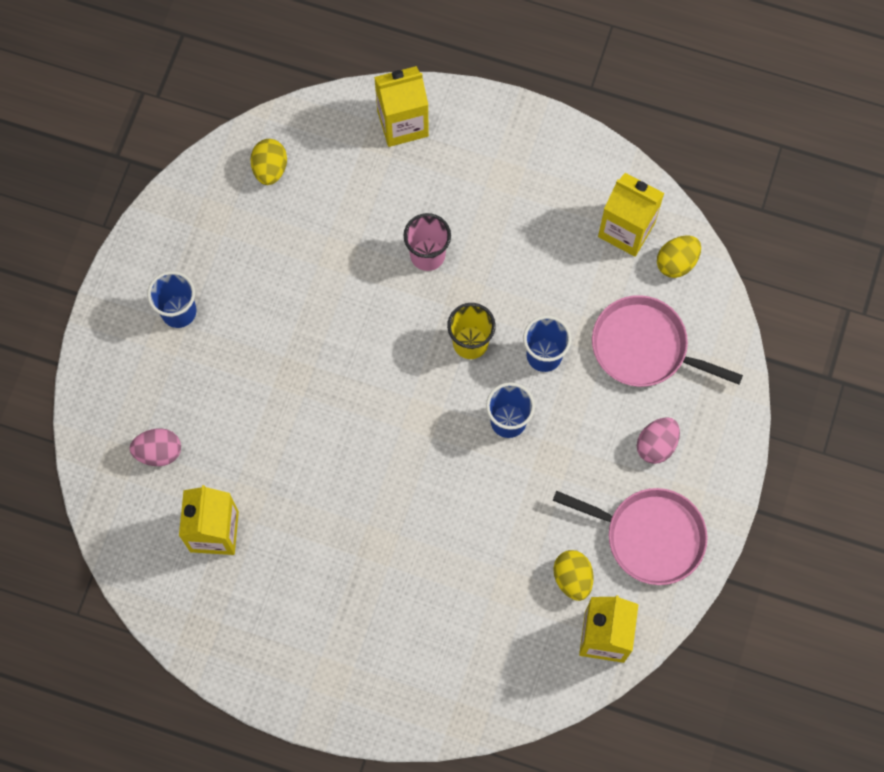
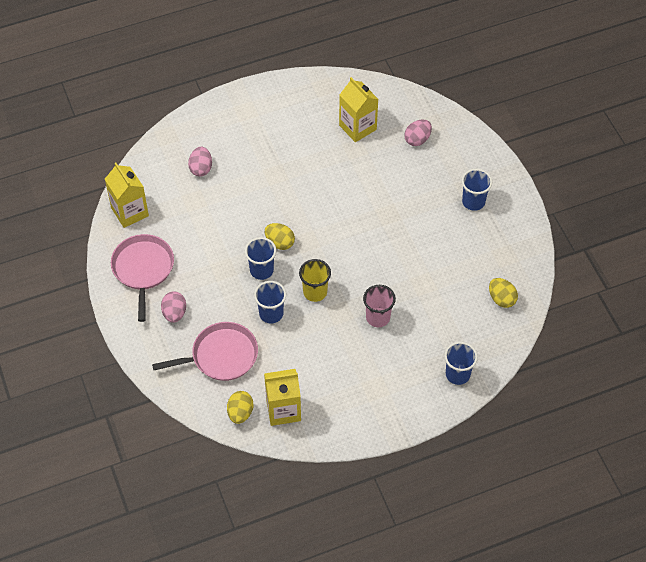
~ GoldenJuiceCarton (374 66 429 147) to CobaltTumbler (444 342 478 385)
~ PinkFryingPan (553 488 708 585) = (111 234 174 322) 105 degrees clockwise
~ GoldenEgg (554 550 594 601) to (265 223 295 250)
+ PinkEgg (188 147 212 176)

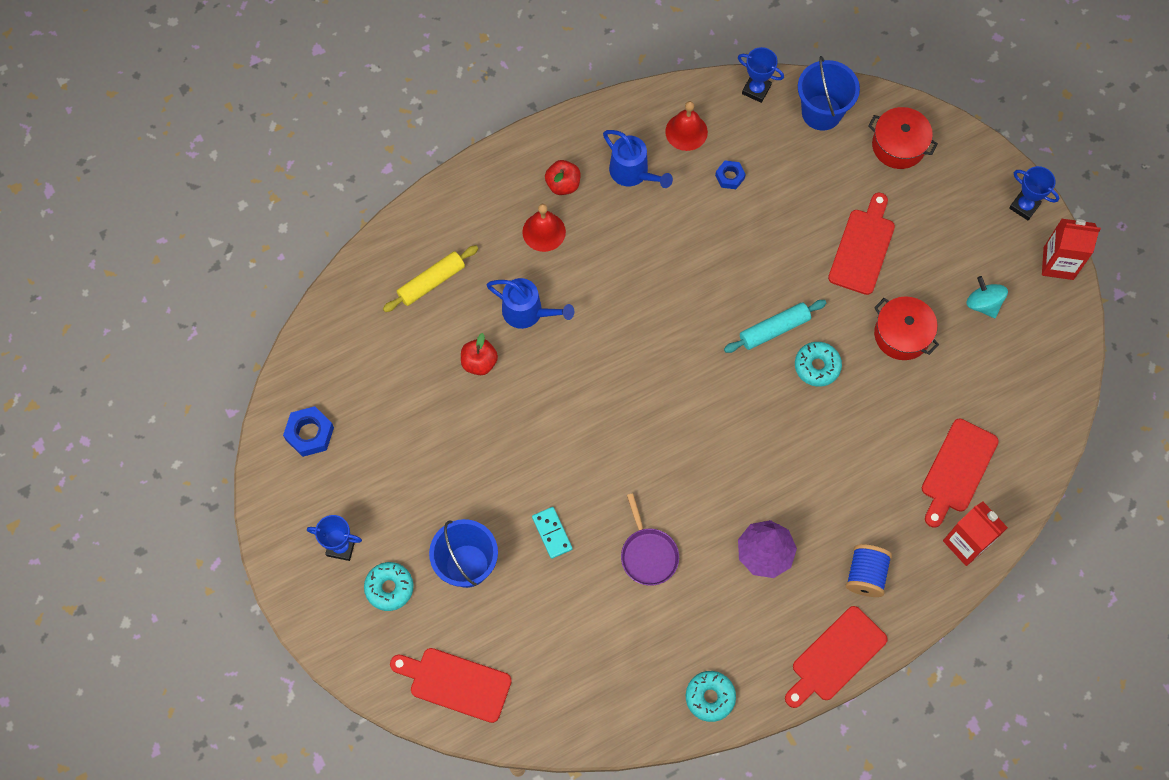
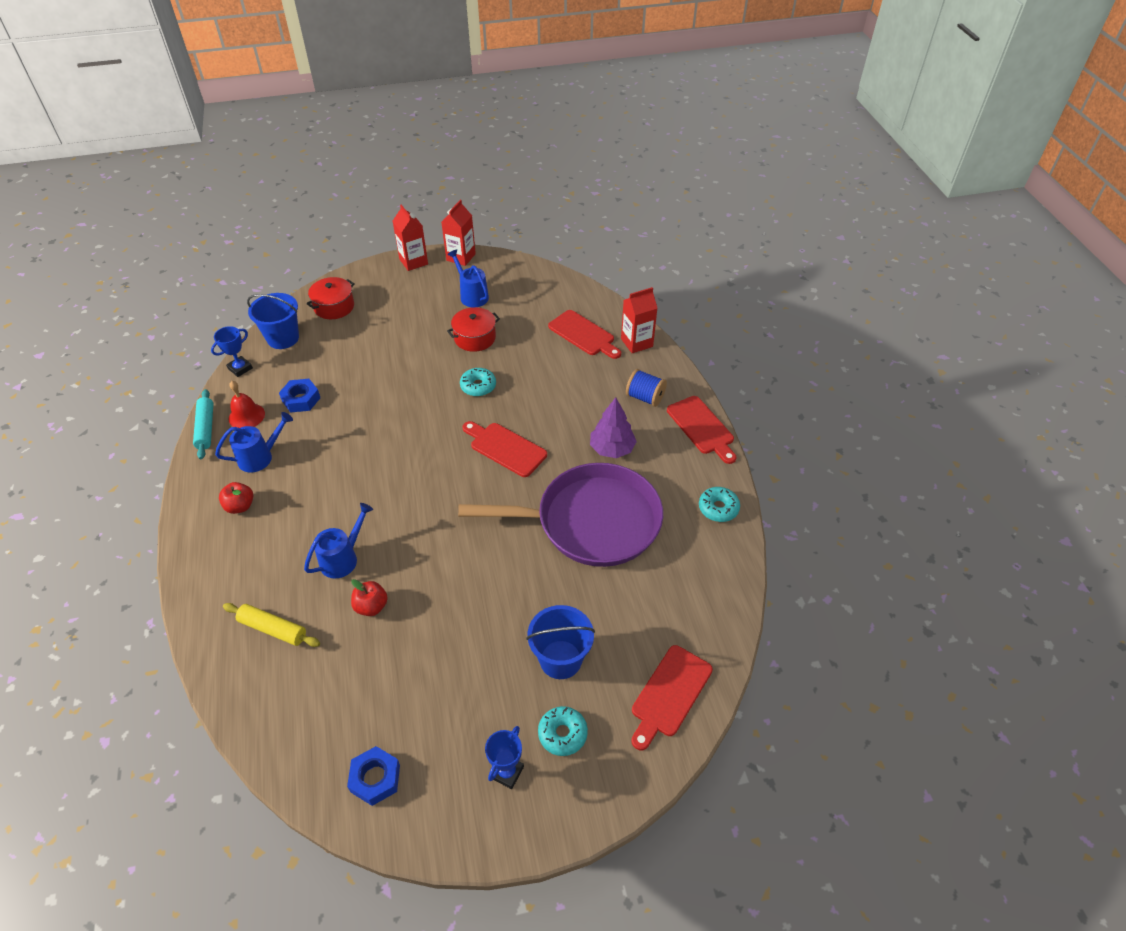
~ GoldenRollingPin (383 245 478 312) = (223 603 320 647) 45 degrees counterclockwise
- CrimsonHandBell (522 204 566 252)
- TurquoiseDominoTile (532 507 572 559)
~ VioletFryingPan (621 493 679 586) = (458 463 663 567) x2.47
~ CobaltHexagonNut (715 161 746 189) = (279 379 320 413) x1.57
~ TurquoiseRollingPin (724 300 826 353) to (193 389 214 459)
~ CrimsonCuttingBoard (828 193 895 295) to (463 421 547 477)
~ TurquoiseWhirligig (967 276 1008 318) to CobaltWateringPot (447 249 489 307)
~ CobaltPrizeCup (1009 166 1059 220) to CrimsonJuiceCarton (393 205 428 271)

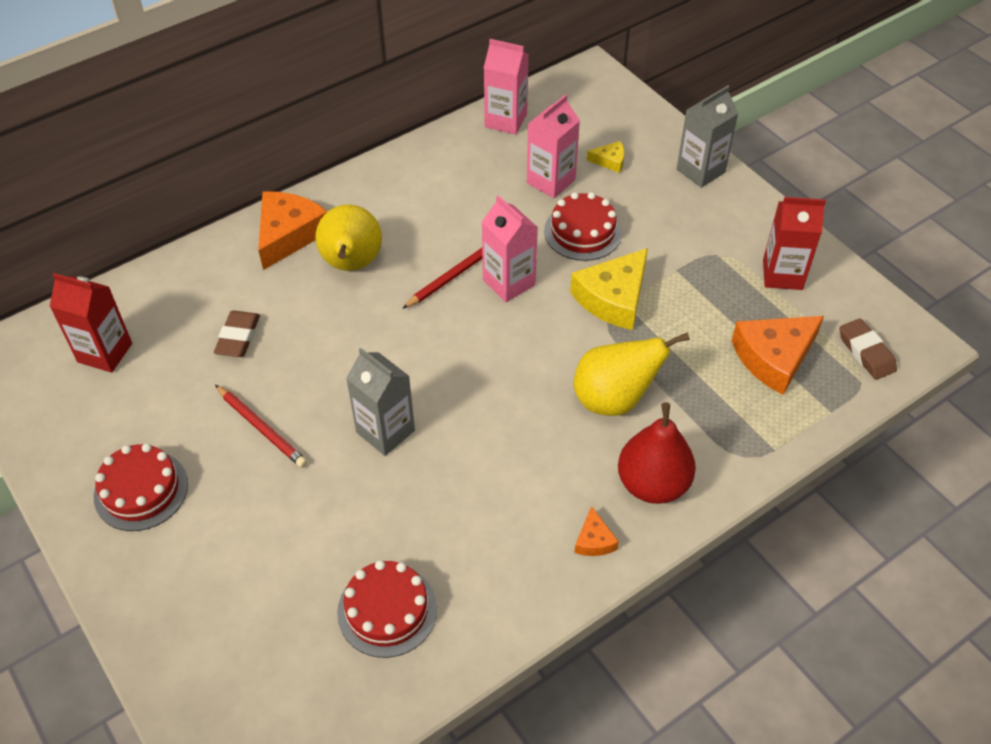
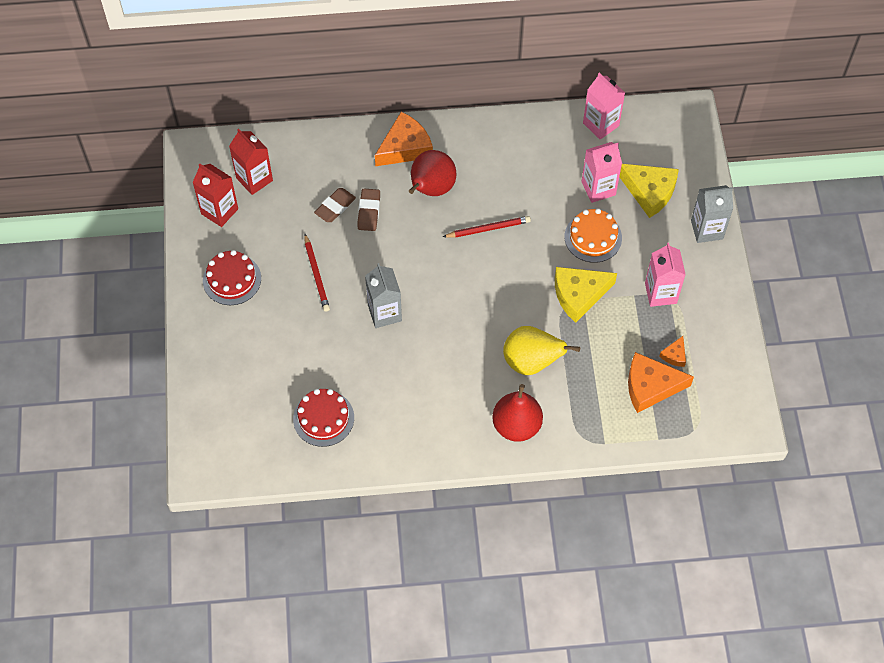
~ GoldenPearFruit (316 204 382 271) to CrimsonPearFruit (409 150 456 196)
~ PinkJuiceCarton (482 195 538 302) to (645 243 686 307)
~ CrimsonGateau (544 192 622 261) to BrightOrangeGateau (565 208 622 263)
~ BrightOrangeCheese (574 506 619 556) to (659 336 686 367)
~ GoldenCheese (587 141 624 173) = (619 164 679 218) x2.08
~ CrimsonJuiceCarton (763 197 826 290) to (192 163 238 227)
~ RussetGumEraser (840 318 897 380) to (357 189 380 231)

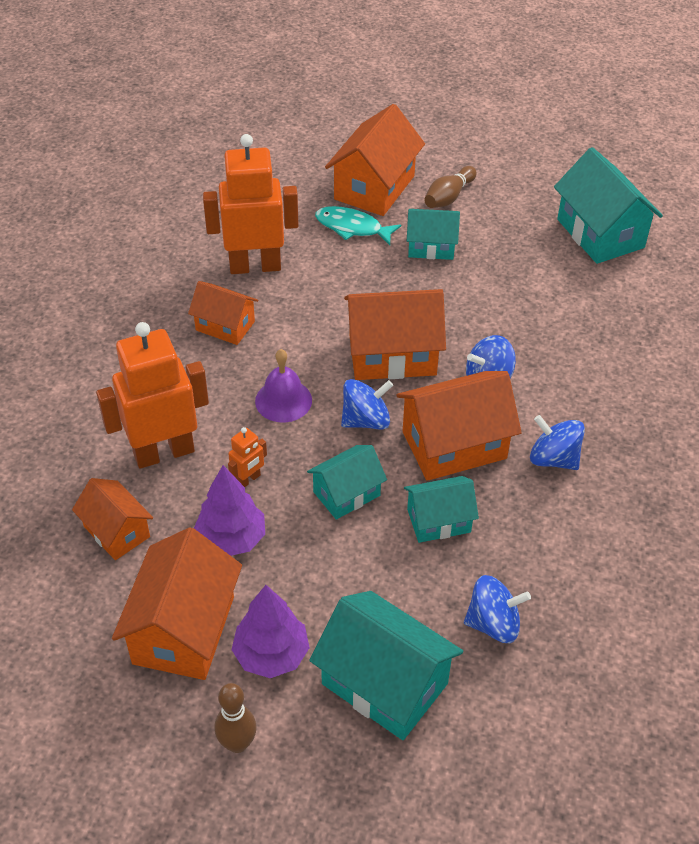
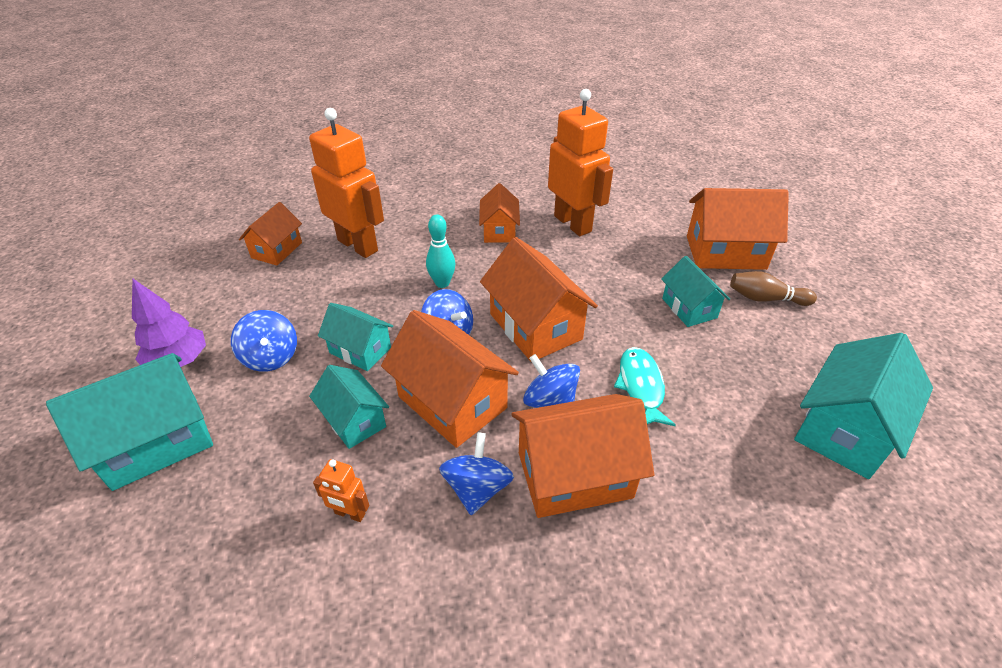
~ BrightOrangeToyHouse (112 527 242 680) to (511 394 654 518)
- VioletTree (194 465 265 556)
- RussetTenpin (215 683 257 753)
~ BrightOrangeRobot (228 427 267 487) to (313 459 369 522)
~ VioletHandBell (255 349 312 423) to TurquoiseTenpin (426 214 456 288)
~ TurquoiseToyHouse (309 591 463 740) = (46 353 213 491) 45 degrees clockwise
~ TurquoiseFishFigure (315 206 401 245) to (614 347 676 426)
~ CobaltWhirligig (464 575 531 643) to (231 310 297 372)

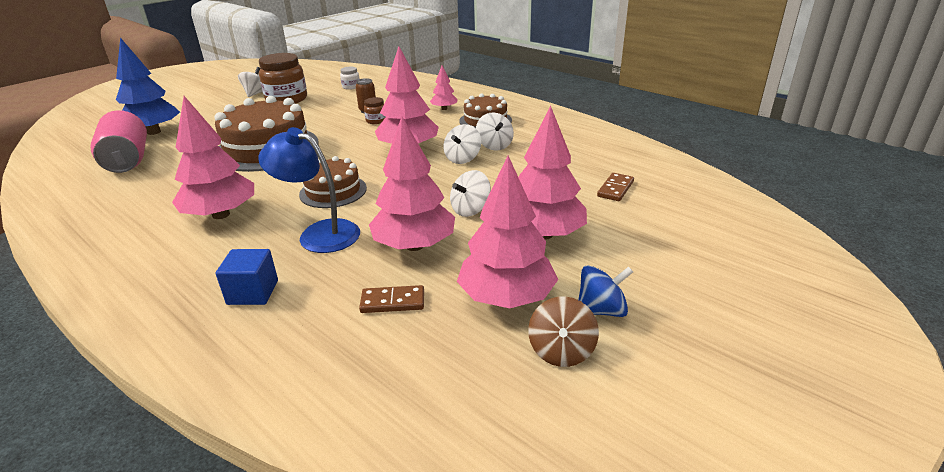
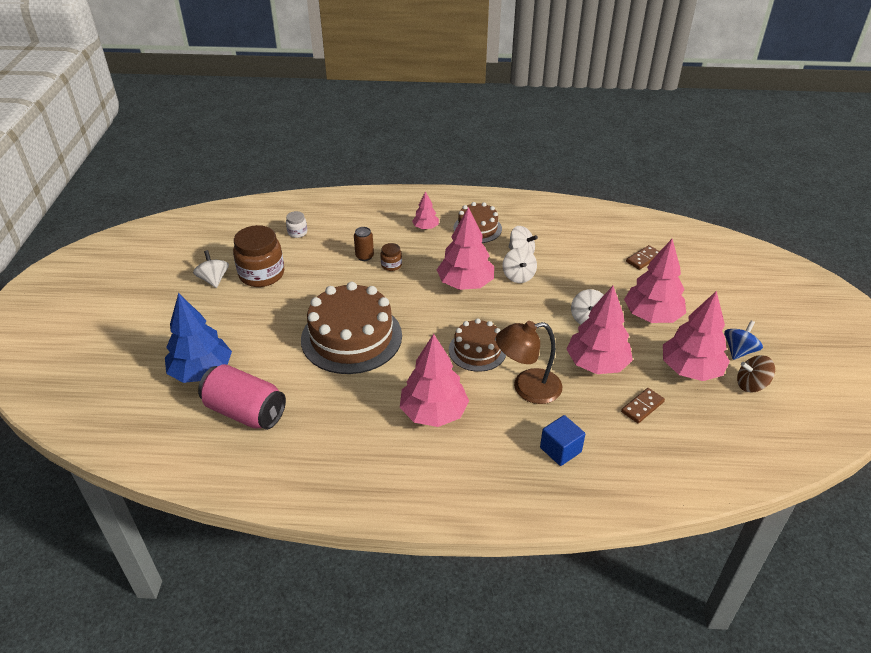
~ CobaltDeskLamp (258 127 360 253) to RussetDeskLamp (496 321 562 404)
~ RussetWhirligig (528 296 599 367) = (737 355 775 392) 120 degrees clockwise
~ RussetDominoTile (597 173 634 201) = (626 245 660 270) 60 degrees clockwise

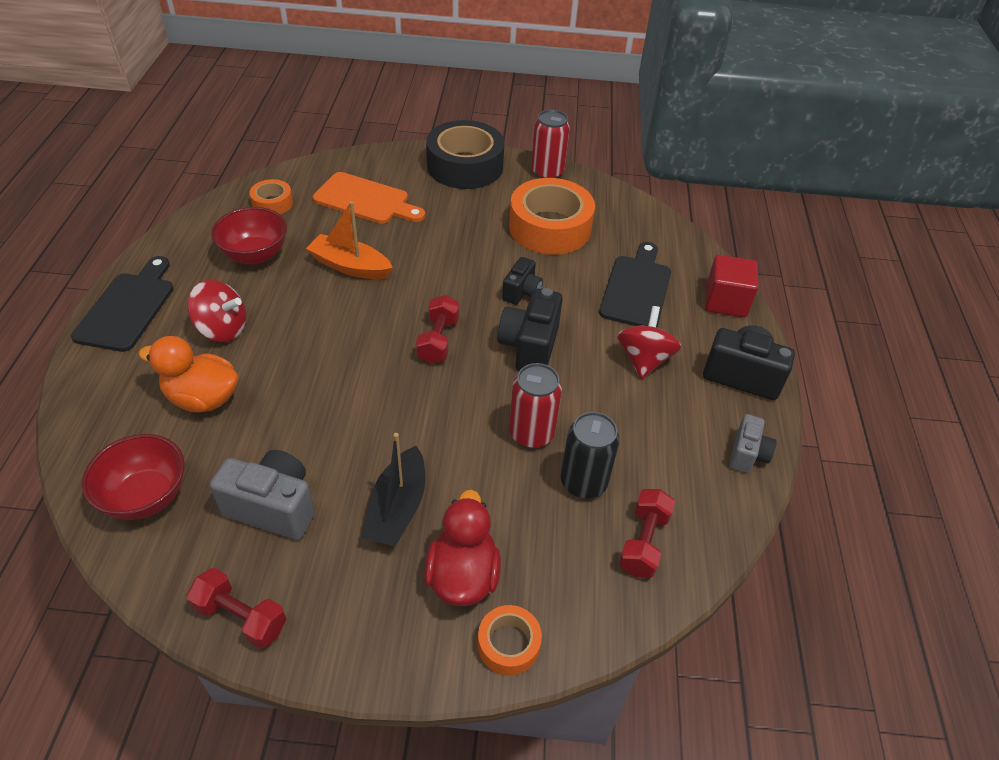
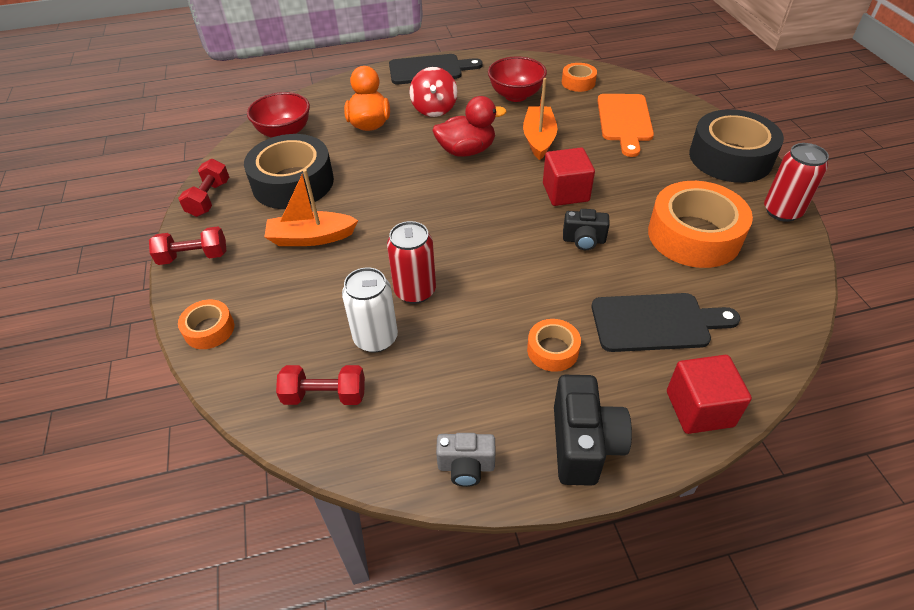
~ GrayPhotoCamera (210 450 315 540) to JetBlackStickyTape (244 134 334 209)
~ JetBlackSailboat (362 433 425 546) to BrightOrangeSailboat (265 169 358 246)
~ CrimsonHandWeight (416 295 459 364) to (149 226 226 265)
~ CrimsonDuck (424 490 501 606) to (432 96 507 157)
- JetBlackPhotoCamera (497 288 563 371)
~ JetBlackTin (560 412 620 499) to WhiteTin (342 267 398 352)
~ CrimsonWhirligig (617 306 681 379) to BrightOrangeStickyTape (527 319 581 372)
+ CrimsonCube (543 147 595 206)

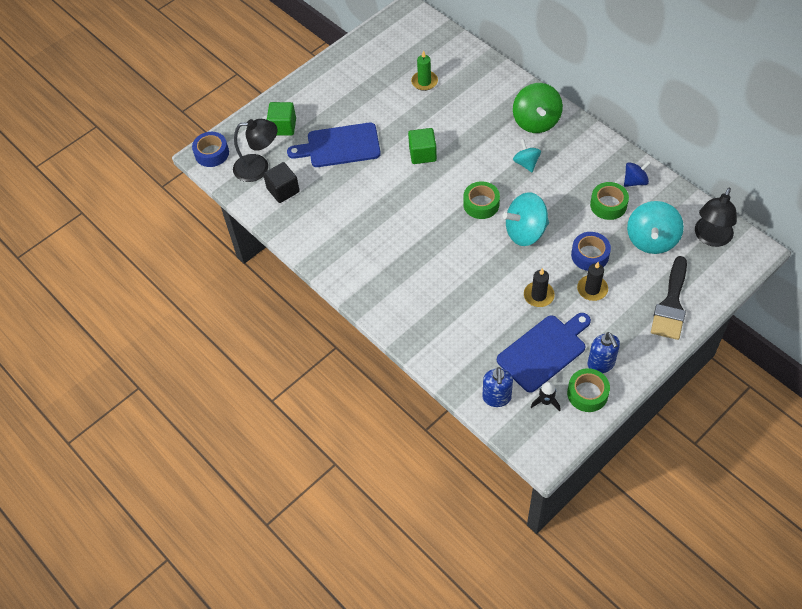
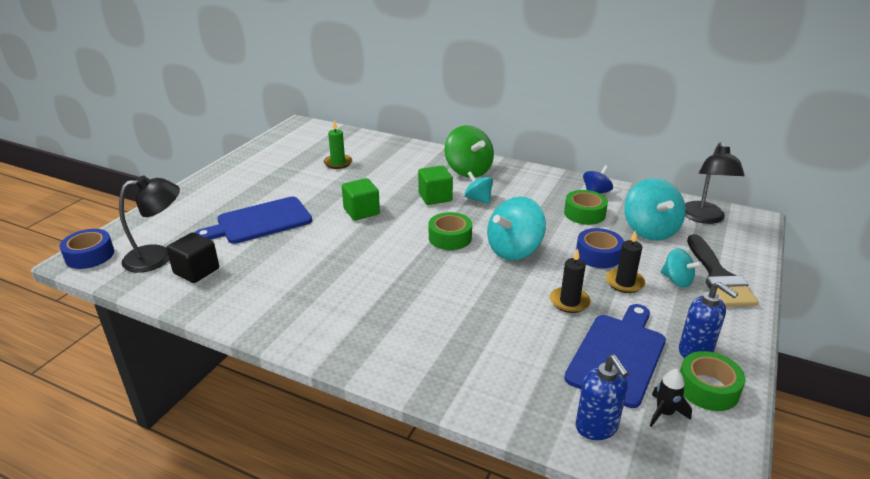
~ GreenCube (267 102 296 136) to (418 166 453 205)
+ TurquoiseWhirligig (661 248 702 288)

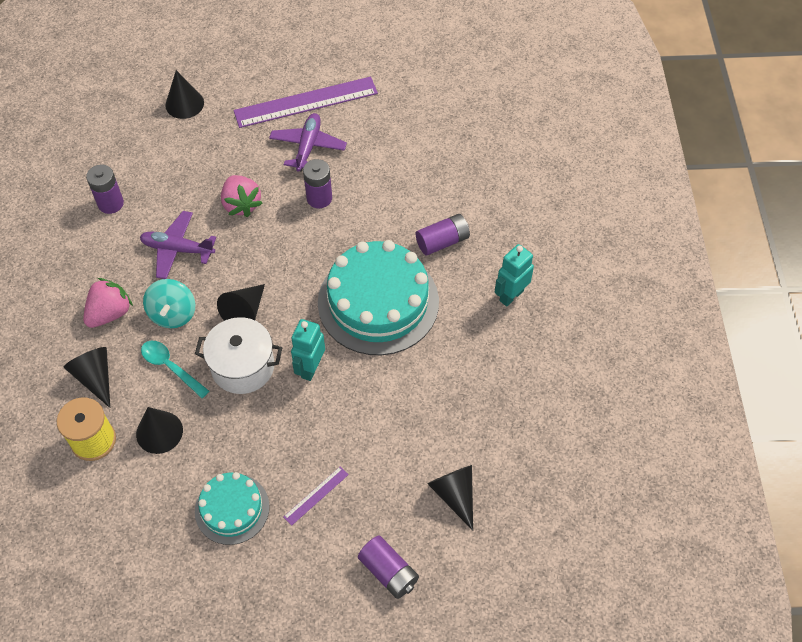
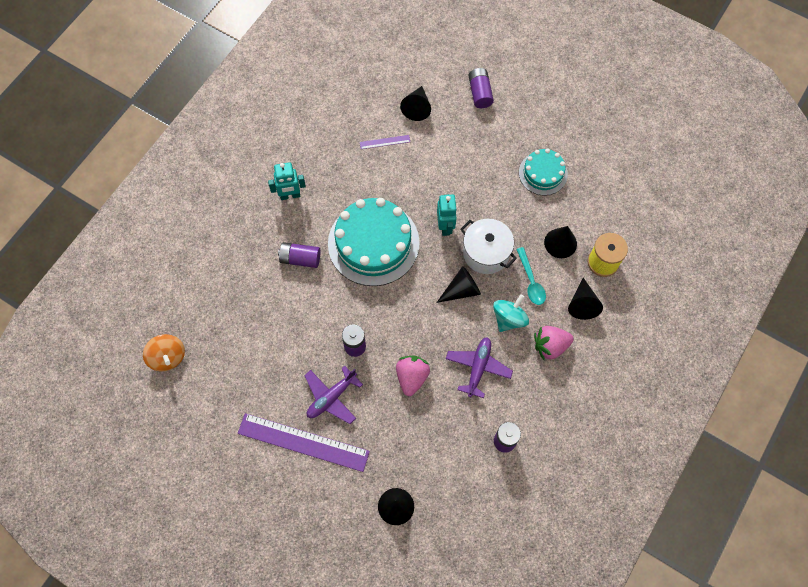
~ VioletToyPlane (140 211 217 279) = (446 337 513 398) 120 degrees counterclockwise
~ VioletMeasuringStick (284 466 349 526) to (360 135 410 149)
~ TurquoiseRobot (291 319 325 381) = (437 194 457 236) 60 degrees counterclockwise
+ BrightOrangeWhirligig (143 334 185 371)

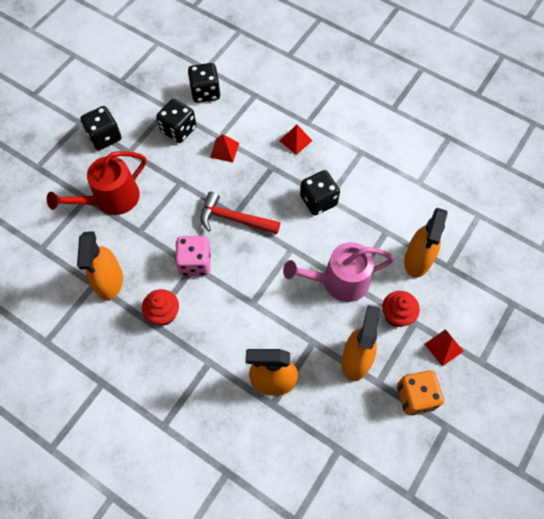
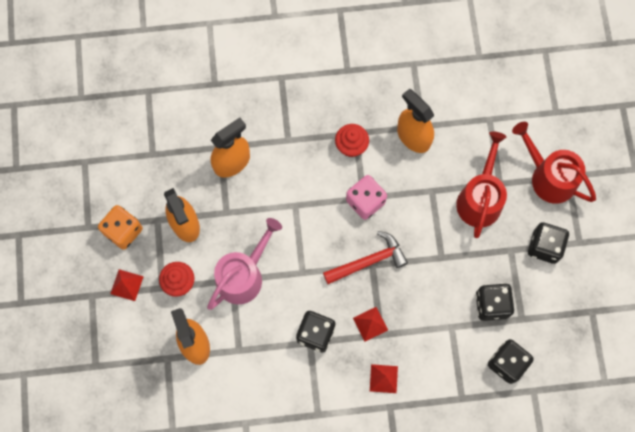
~ CrimsonSolidPyramid (210 134 239 162) to (353 307 388 342)
+ CrimsonWateringPot (512 122 596 204)

